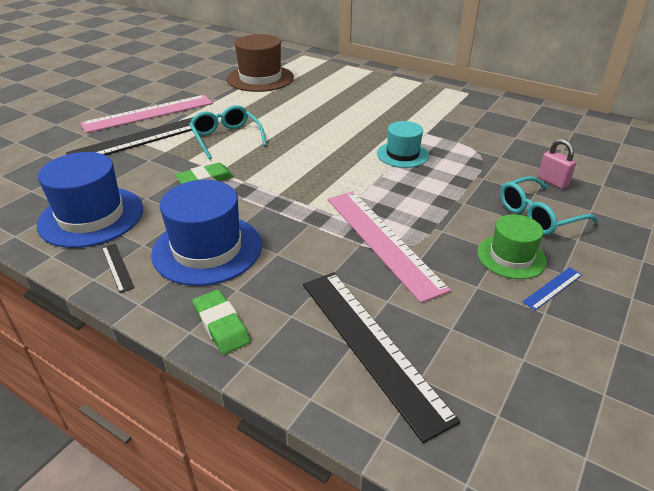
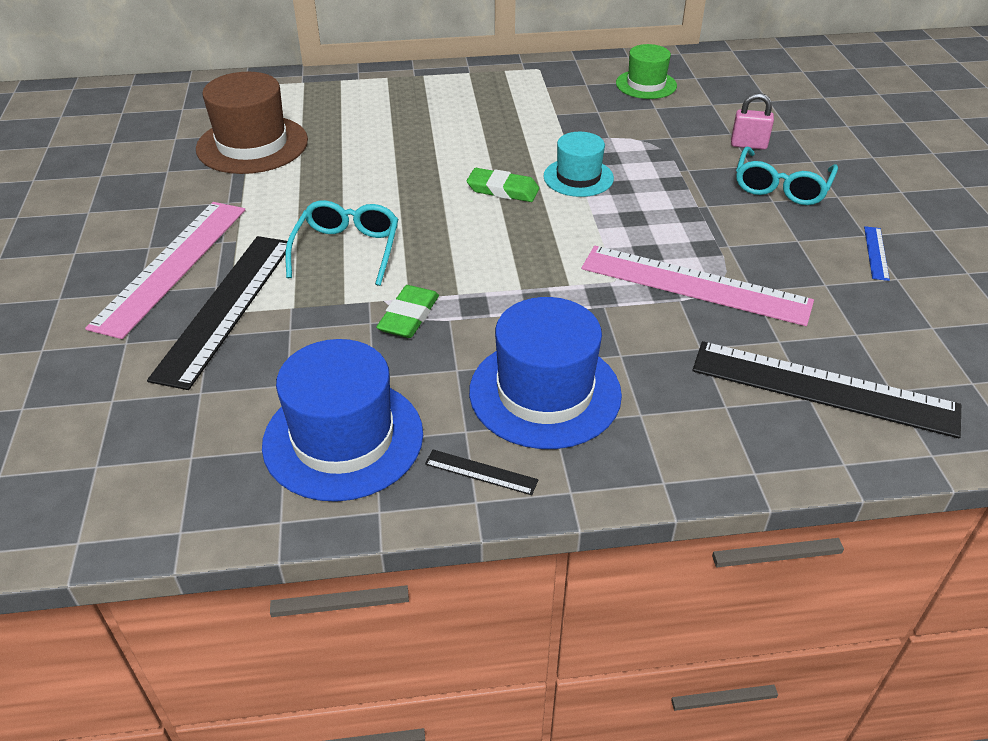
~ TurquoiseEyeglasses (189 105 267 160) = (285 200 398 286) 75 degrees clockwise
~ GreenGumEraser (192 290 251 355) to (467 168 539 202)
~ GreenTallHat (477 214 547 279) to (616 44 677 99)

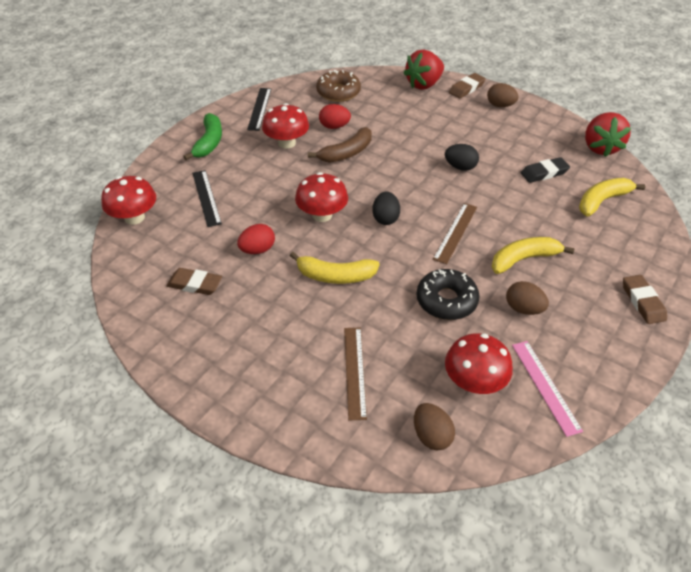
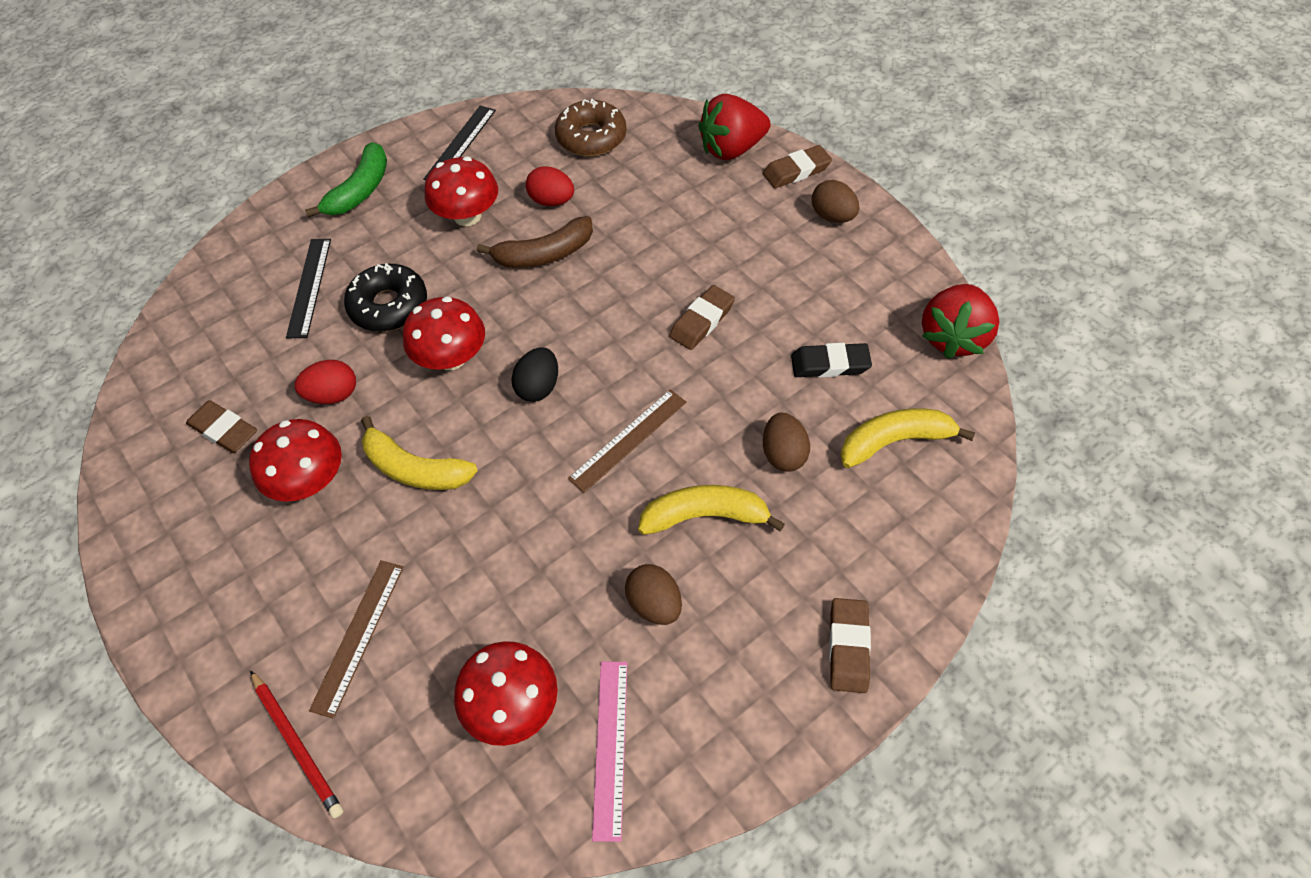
~ CrimsonFungus (101 176 156 225) to (249 419 342 502)
~ RussetEgg (414 403 455 450) to (763 413 810 472)
~ JetBlackGlazedDonut (417 269 480 320) to (344 263 427 332)
~ JetBlackEgg (445 144 479 171) to RussetGumEraser (669 285 735 350)
+ CrimsonPencil (250 670 343 818)

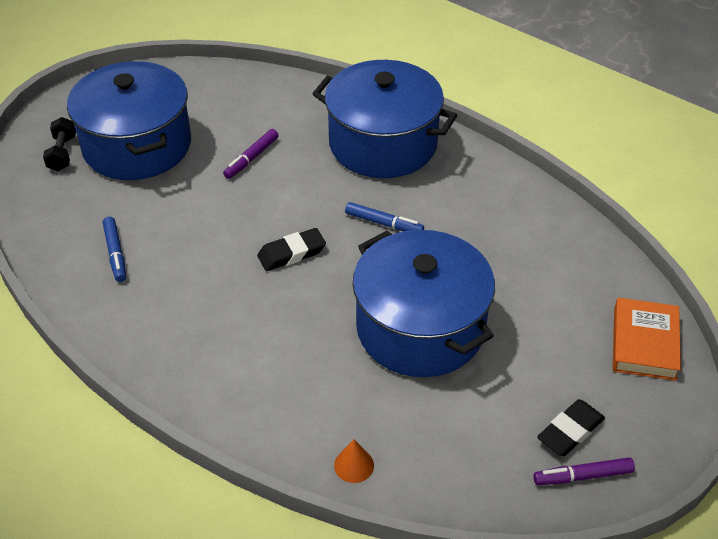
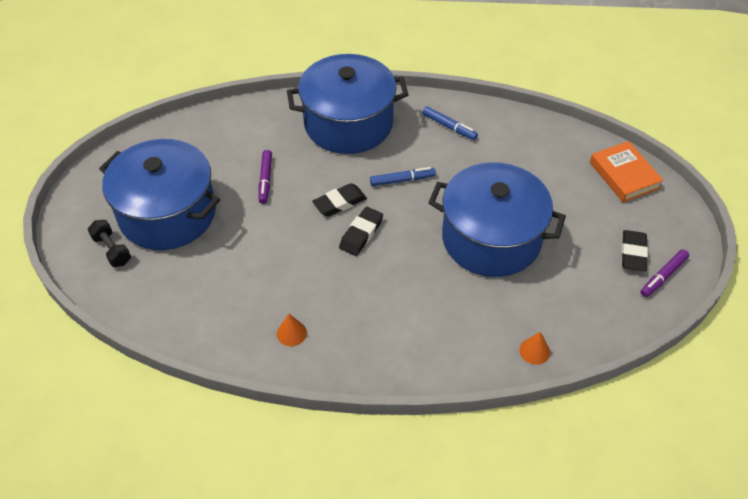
~ CobaltMarker (103 217 126 282) to (422 106 478 140)
+ BrightOrangeConeShape (277 314 307 346)
+ JetBlackGumEraser (312 183 367 217)

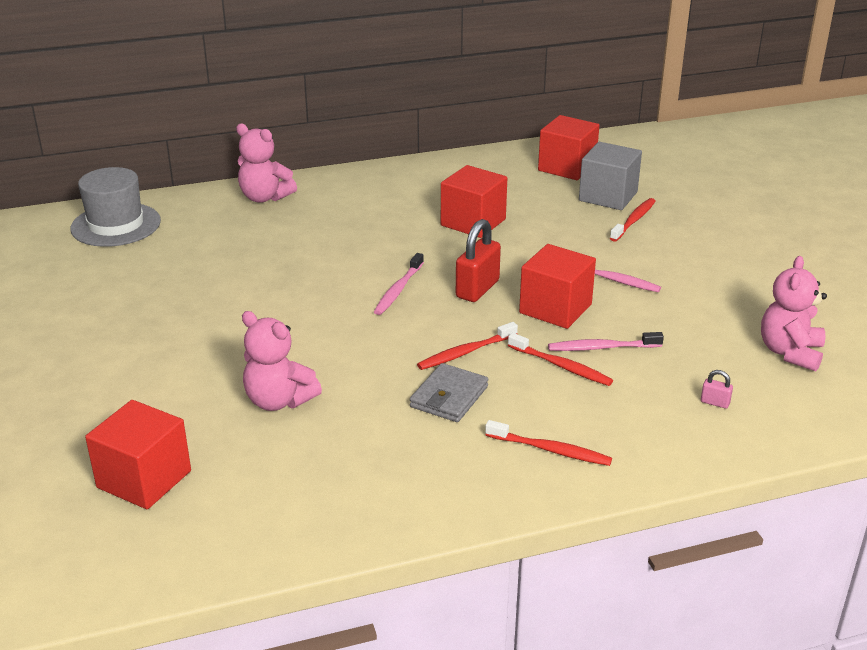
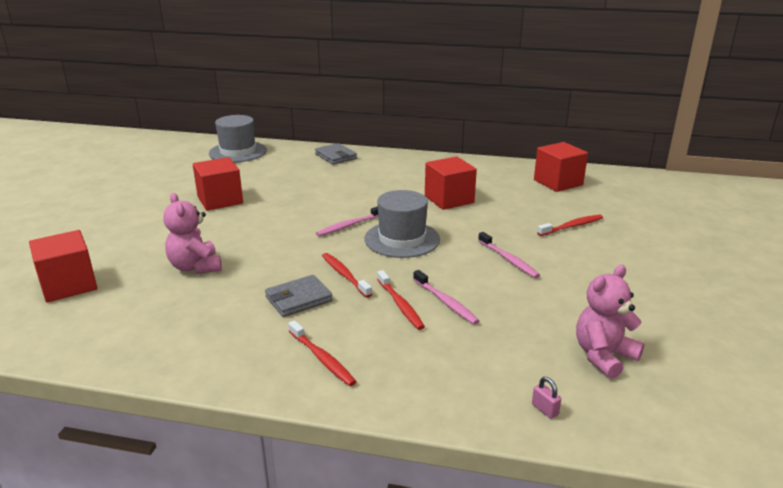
~ PinkTeddyBear (236 124 297 203) to GrayWallet (315 143 357 165)
~ CrimsonDentalBrush (417 322 518 370) = (322 253 372 298) 60 degrees clockwise
~ CrimsonLock (456 219 501 302) to GrayTallHat (364 190 440 258)
~ CrimsonCube (519 244 596 329) to (193 157 243 211)
~ PinkDentalBrush (548 332 664 351) = (413 270 479 325) 150 degrees counterclockwise
- GrayCube (579 142 642 210)
~ PinkLock (701 370 733 409) to (532 377 561 419)

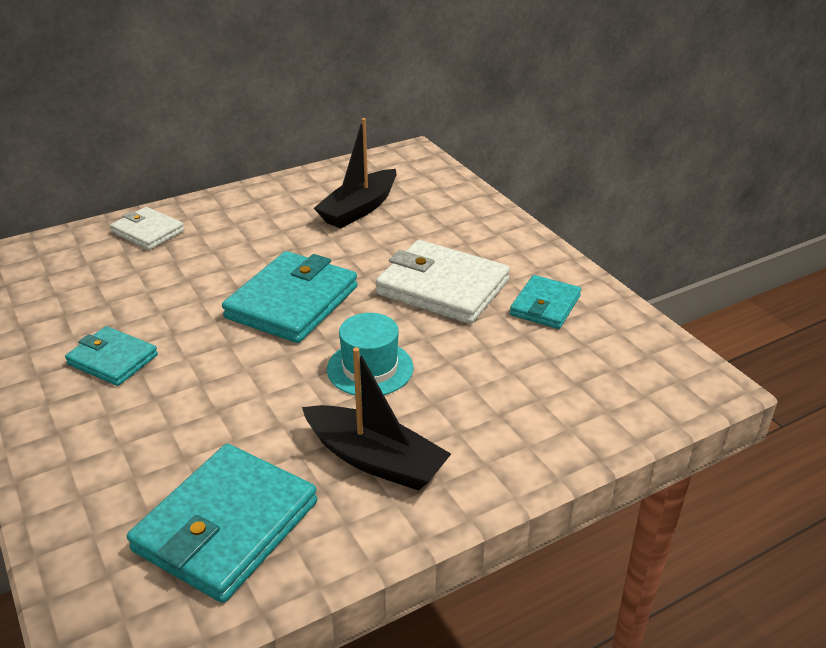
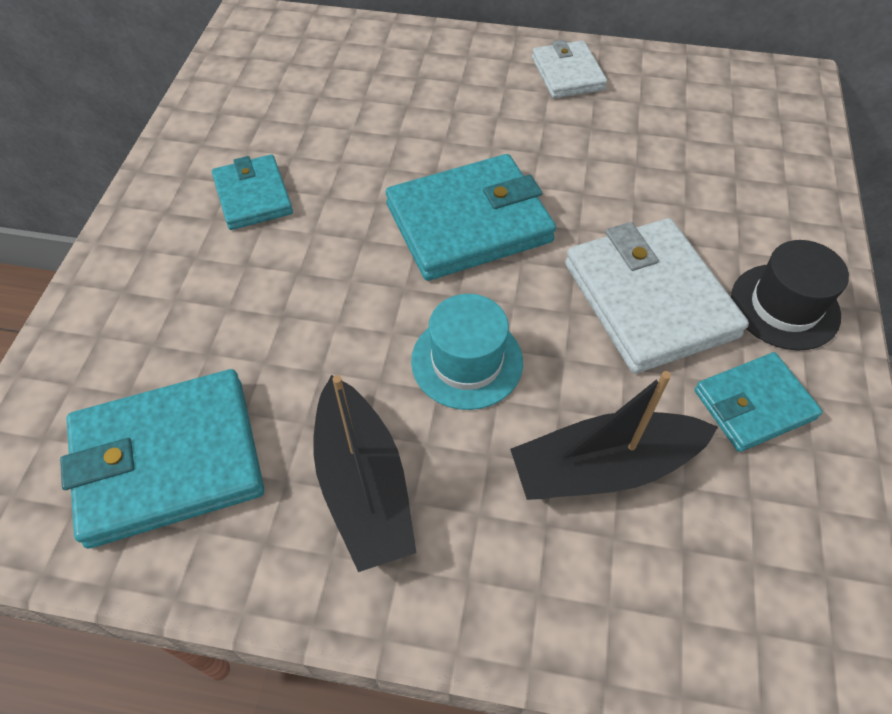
~ WhiteWallet (110 207 185 250) to (532 40 607 98)
~ JetBlackSailboat (314 118 396 228) to (510 371 718 500)
+ JetBlackTallHat (731 240 849 350)

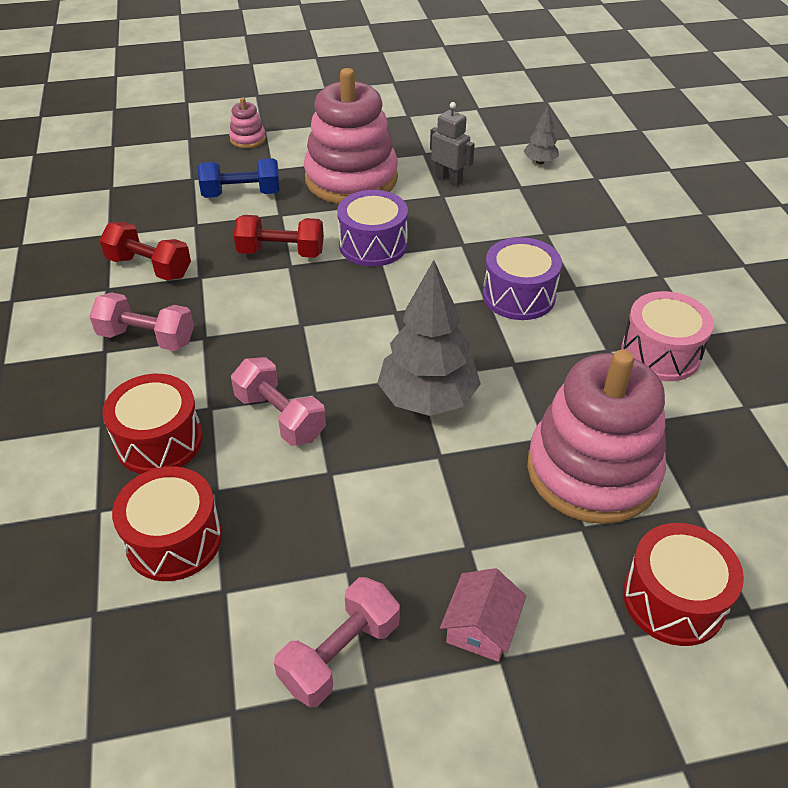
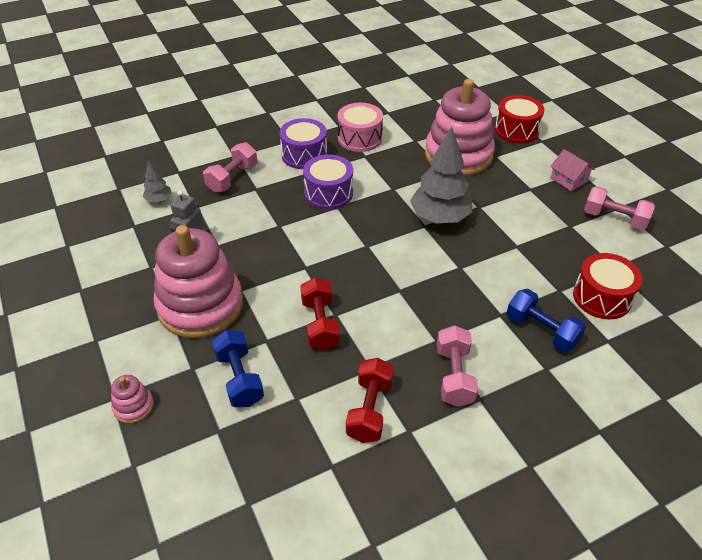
~ CrimsonSnareDrum (102 374 203 474) to CobaltHandWeight (507 289 586 352)
~ PinkHandWeight (231 357 326 446) to (203 142 257 193)
~ VioletSnareDrum (337 190 408 267) to (280 118 327 169)
~ PinkToyHouse (440 568 526 662) = (550 149 595 191) 45 degrees clockwise

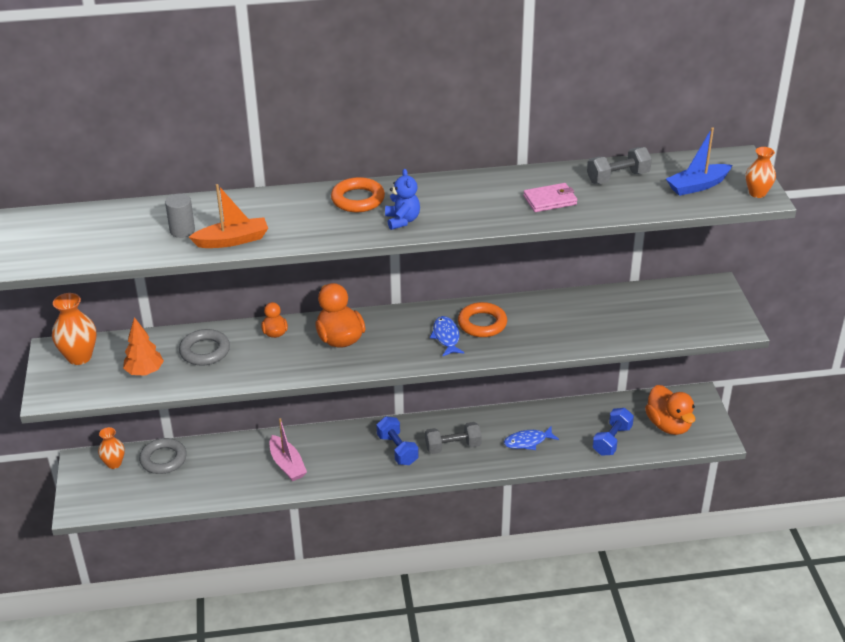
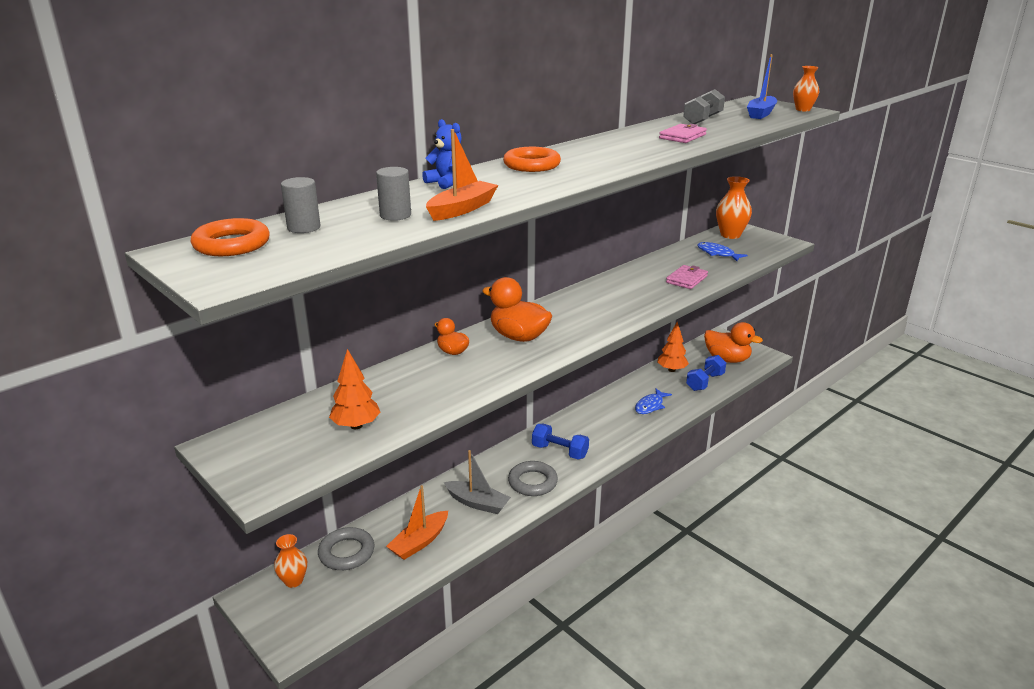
~ BrightOrangeVase (52 293 96 365) to (716 176 752 239)
~ GrayTorus (179 329 230 366) to (508 461 558 496)
~ PinkSailboat (270 418 307 481) to GraySailboat (444 450 511 514)
~ CobaltTeddyBear (385 169 420 230) to (422 119 462 189)
- GrayHandWeight (425 422 482 454)
~ CobaltFishFigure (430 316 465 356) to (697 242 748 261)
~ BrightOrangeTorus (458 302 507 337) to (191 218 270 256)
~ CobaltHandWeight (592 408 634 456) = (686 355 726 391) 45 degrees clockwise
+ GrayCylinder (281 177 320 233)
+ BrightOrangeSailboat (386 485 448 560)
+ BrightOrangeTree (657 322 689 372)
+ PinkWallet (666 265 708 289)

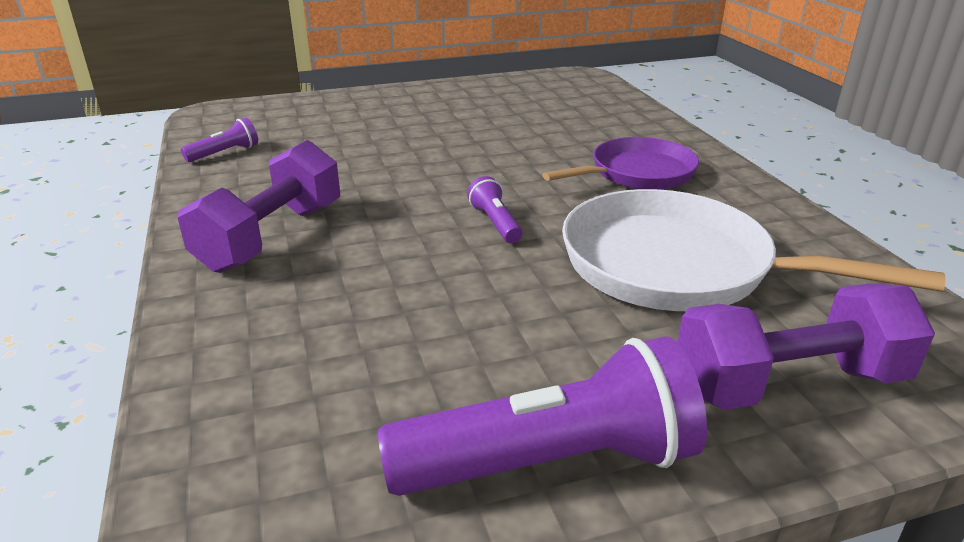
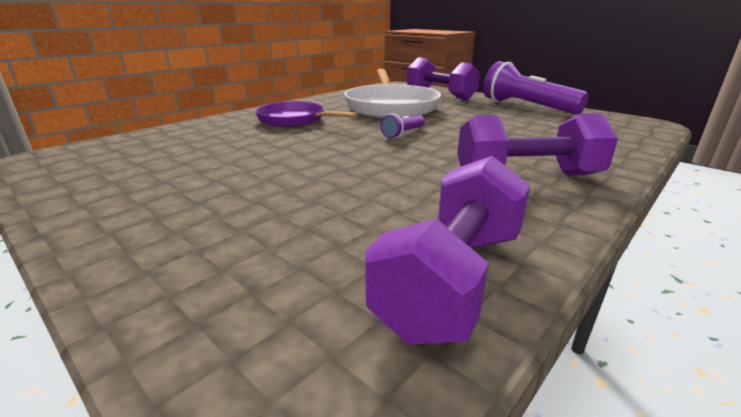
~ VioletPocketTorch (181 118 258 162) to VioletHandWeight (365 156 530 344)

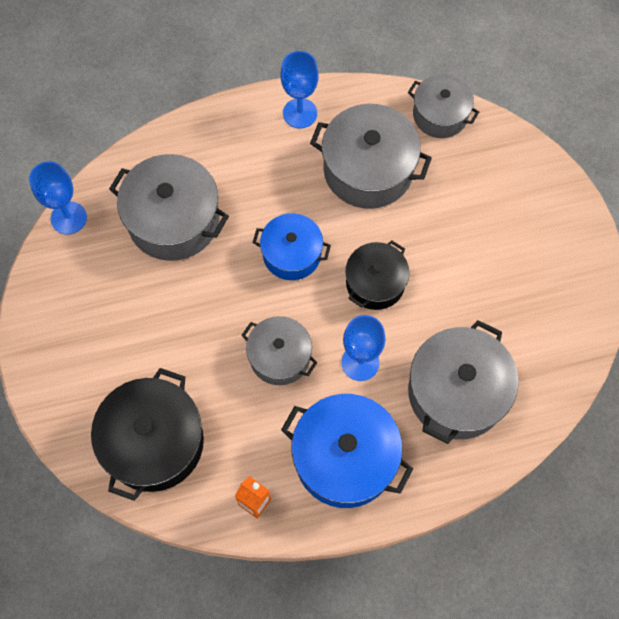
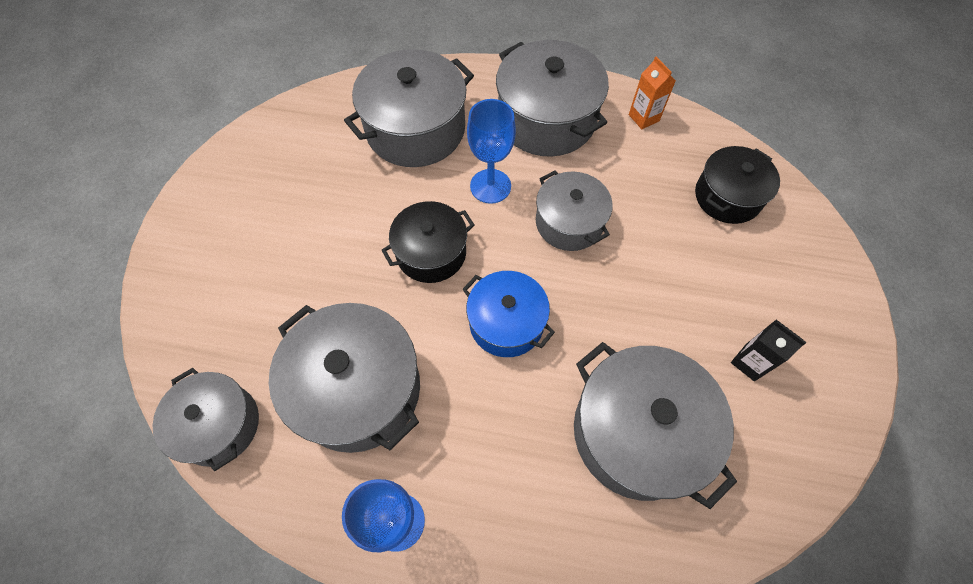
- CobaltChalice (29 161 87 235)
~ JetBlackStockpot (91 368 204 501) = (695 146 780 224) x0.63
~ CobaltStockpot (281 394 413 508) to GrayStockpot (496 40 609 157)
+ JetBlackJuiceCarton (731 320 807 381)

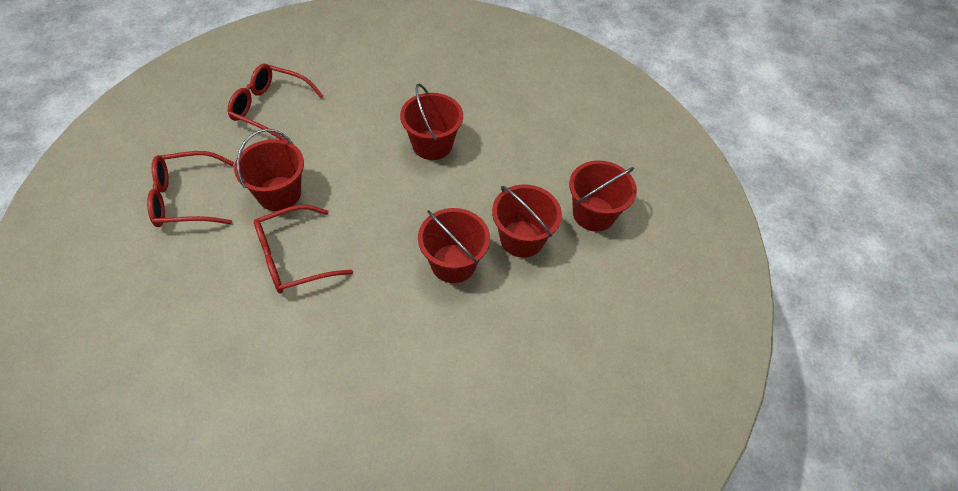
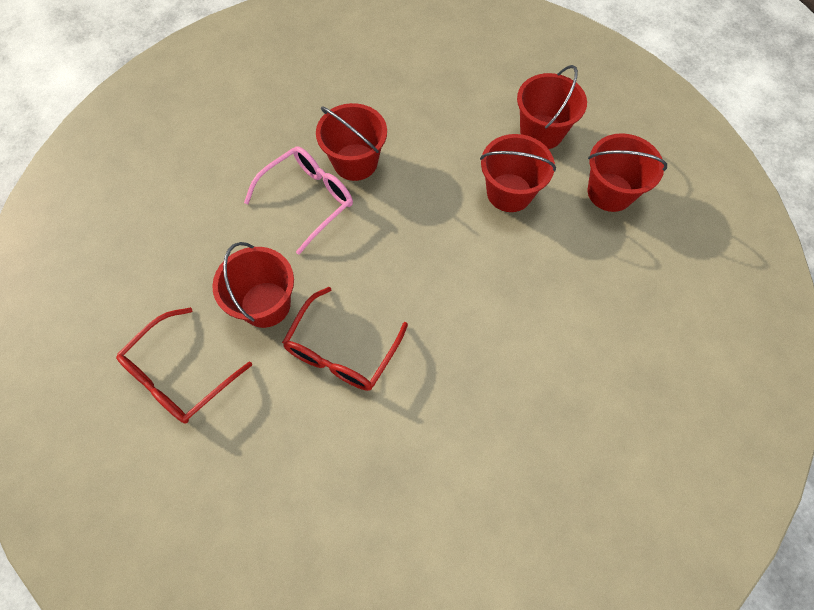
- CrimsonEyeglasses (228 64 324 142)
~ CrimsonPail (418 208 490 283) to (588 133 667 212)
+ PinkEyeglasses (244 146 353 255)

